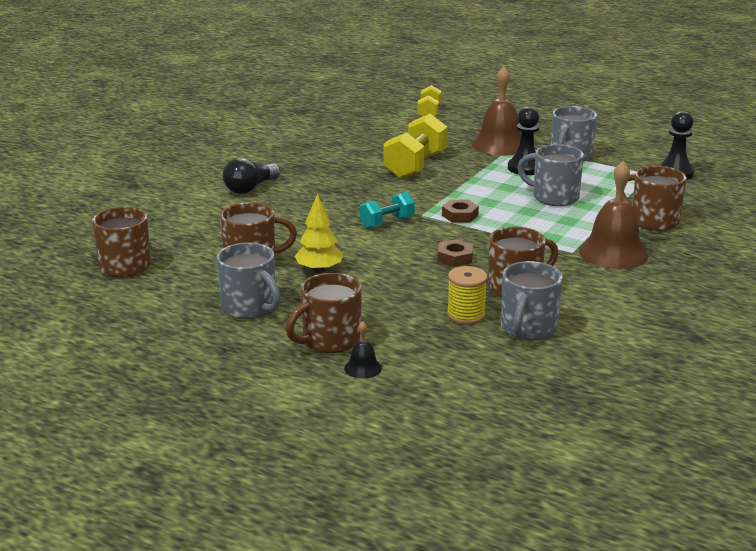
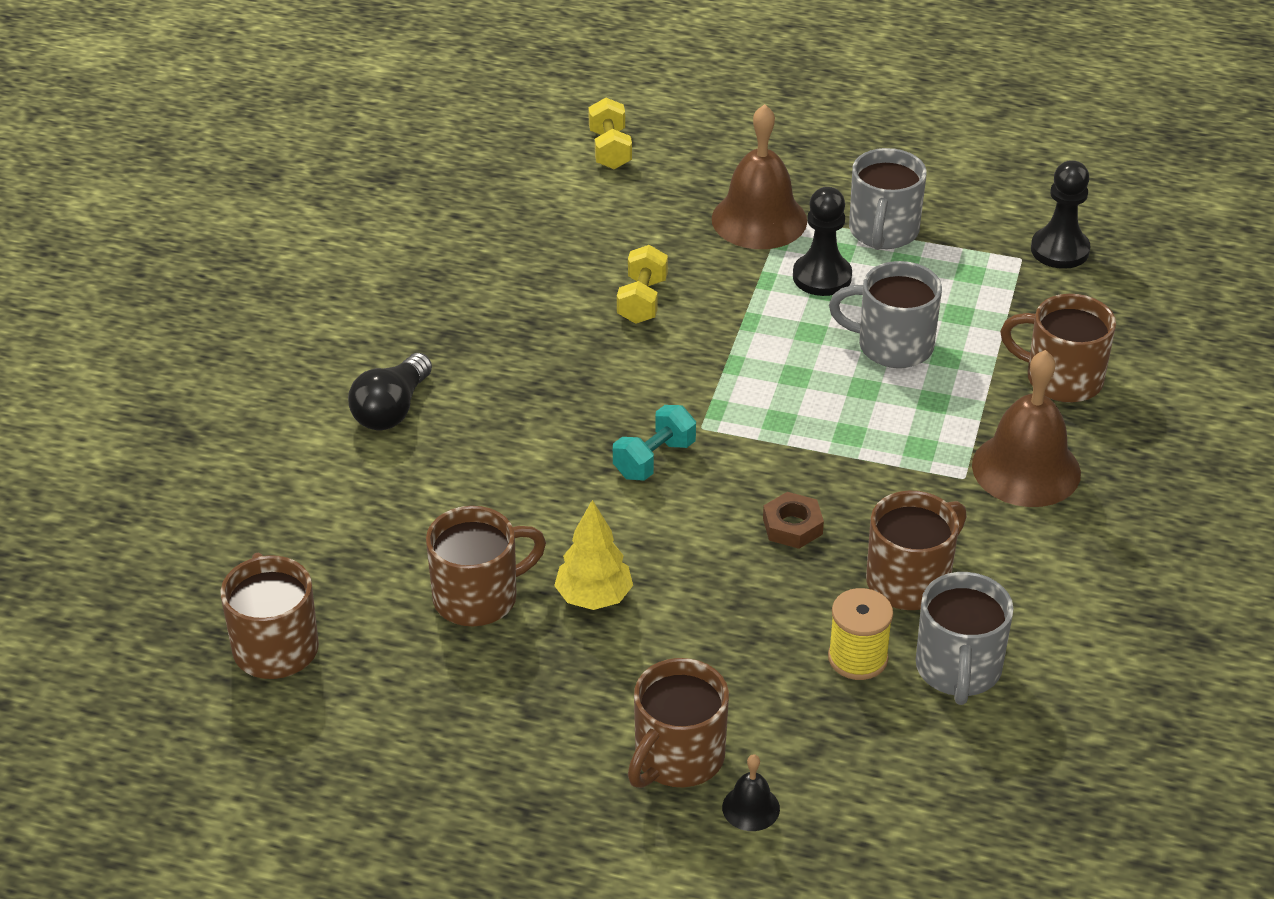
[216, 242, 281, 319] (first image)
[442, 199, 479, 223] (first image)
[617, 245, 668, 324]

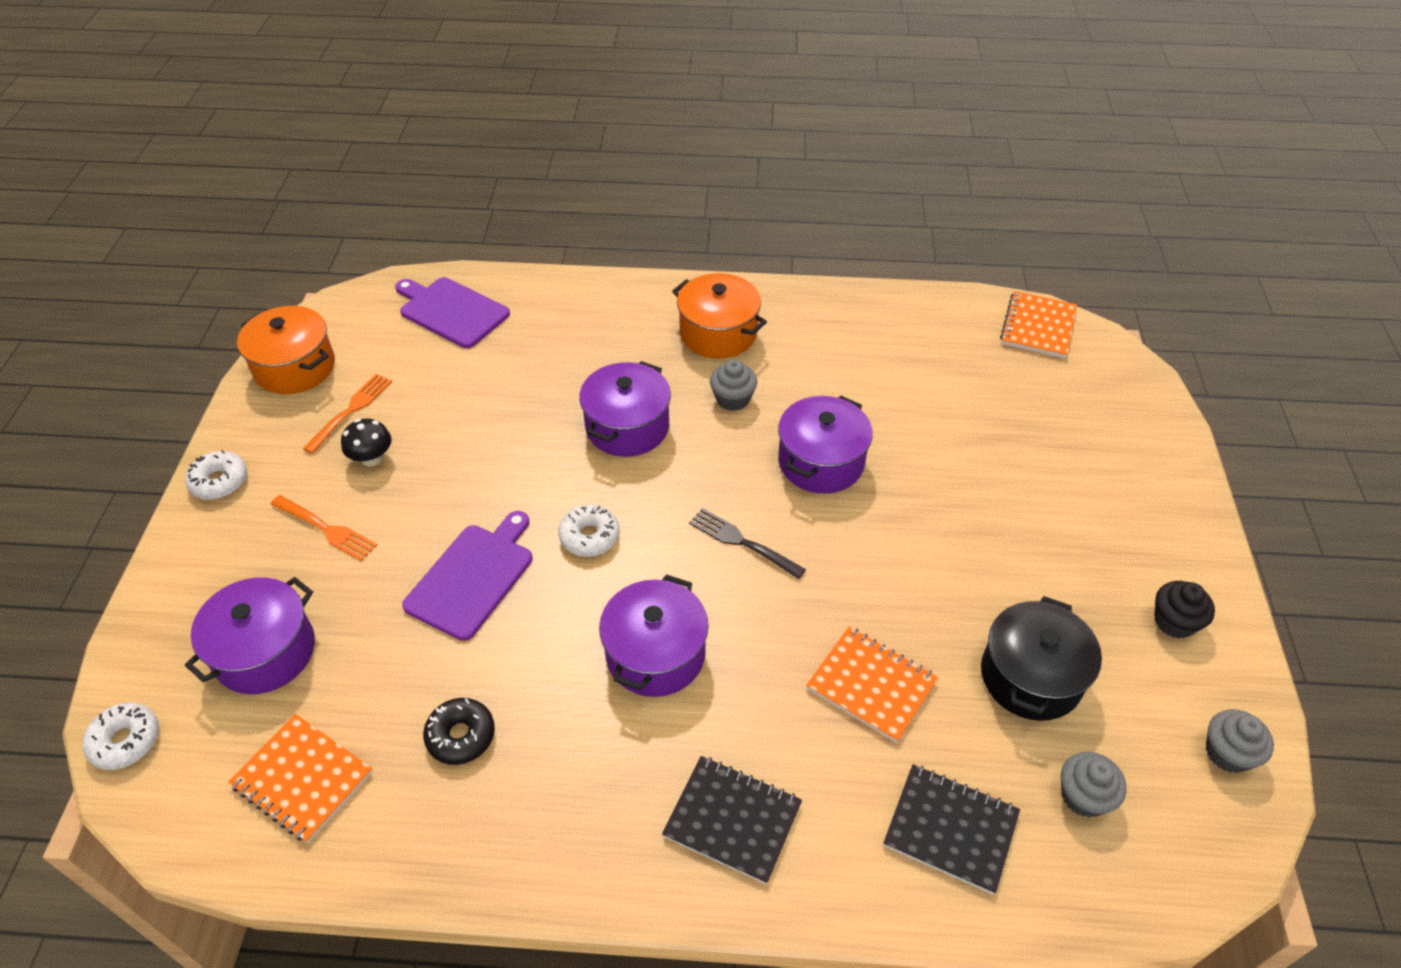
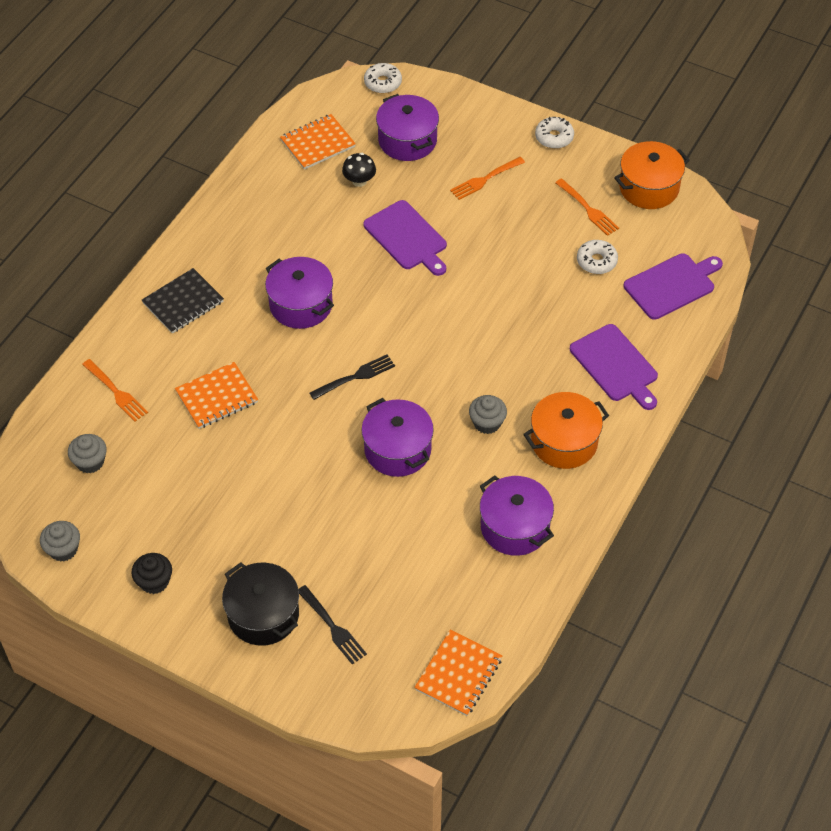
[423, 698, 495, 765] (first image)
[298, 585, 367, 664]
[570, 324, 658, 410]
[342, 153, 376, 187]
[577, 240, 618, 274]
[480, 476, 554, 556]
[222, 562, 299, 646]
[82, 359, 148, 422]
[414, 630, 502, 716]

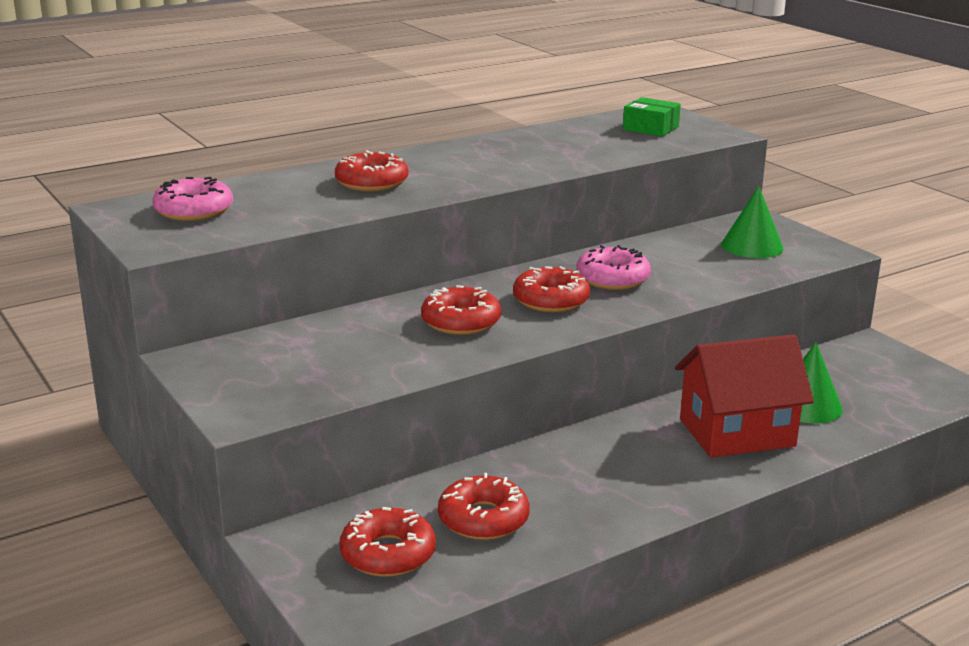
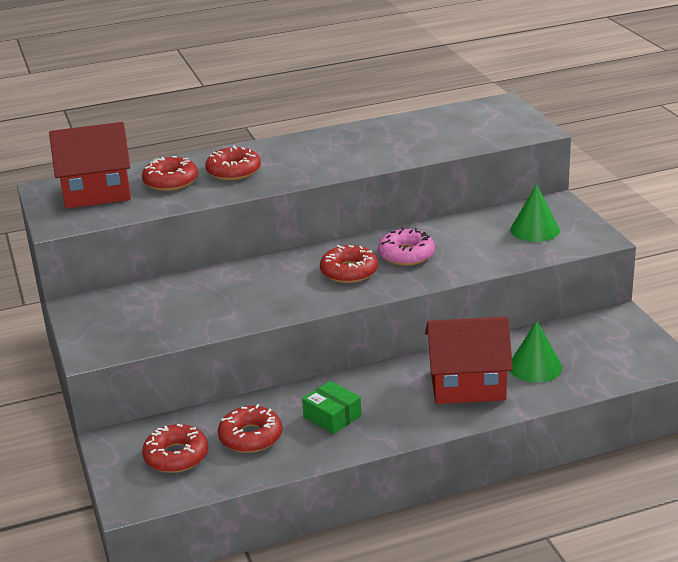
[142, 156, 198, 191]
[302, 381, 361, 434]
[49, 122, 131, 209]

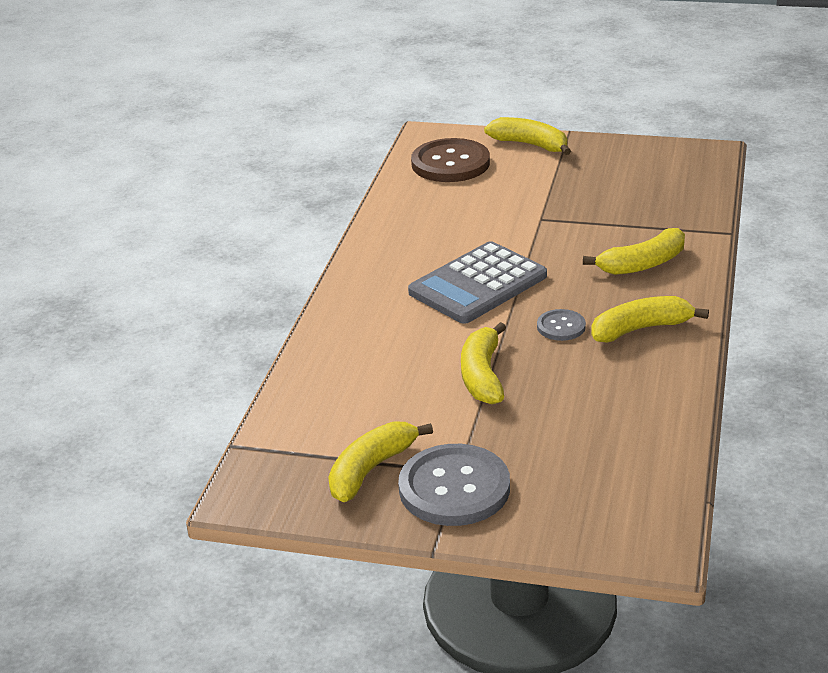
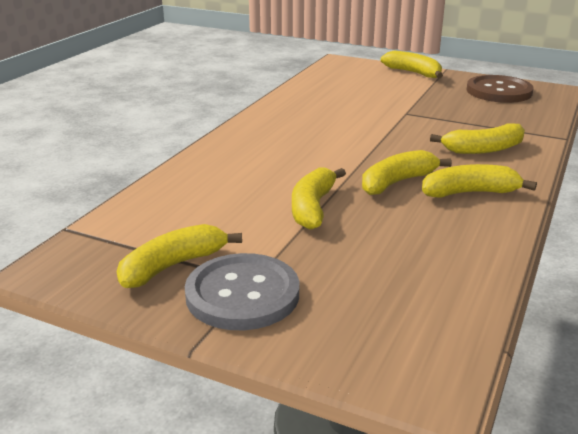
[408, 241, 547, 324] (first image)
[467, 75, 534, 103]
[362, 150, 452, 195]

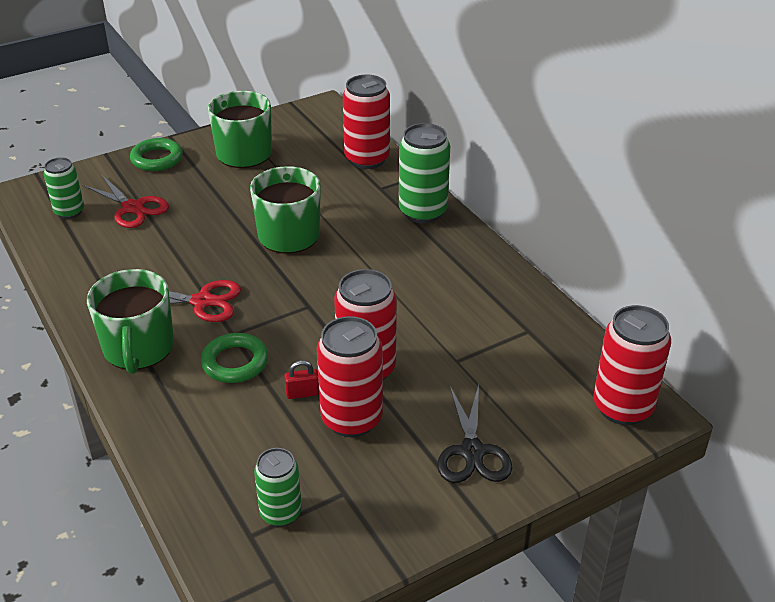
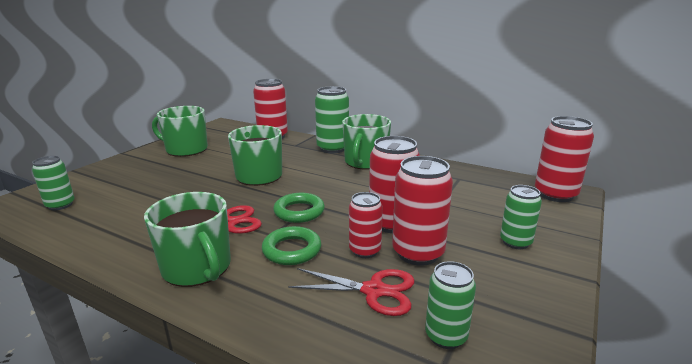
[342, 114, 391, 170]
[288, 268, 415, 316]
[273, 193, 325, 223]
[349, 192, 383, 258]
[500, 185, 542, 249]

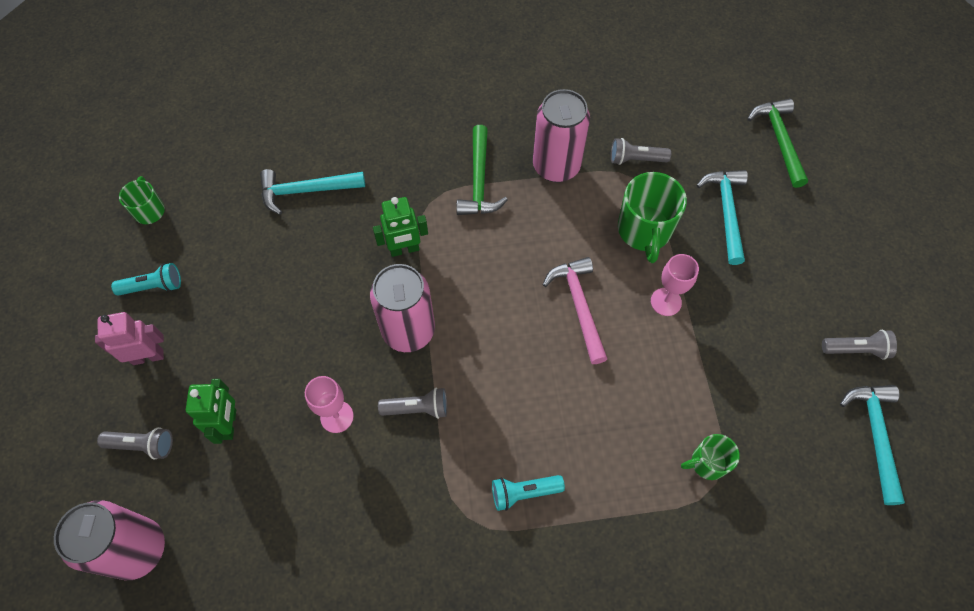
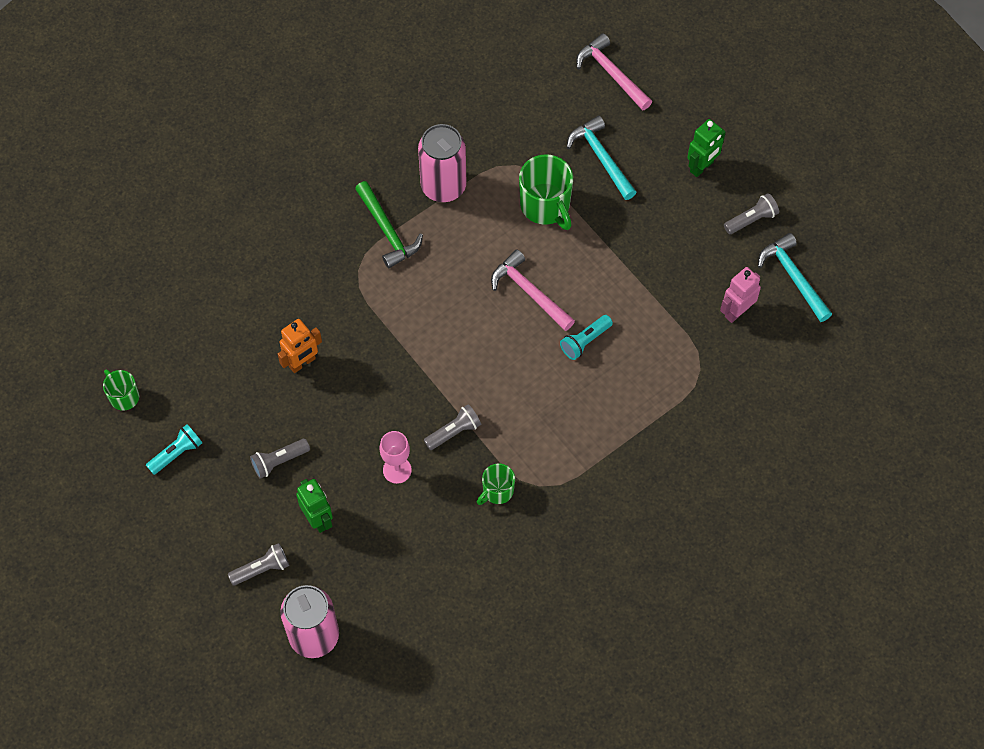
[260, 169, 365, 215] (first image)
[370, 264, 435, 352] (first image)
[651, 254, 699, 316] (first image)
[278, 319, 322, 373]
[720, 267, 761, 323]
[687, 119, 726, 177]
[560, 315, 613, 360]
[250, 439, 310, 479]
[477, 463, 515, 505]
[576, 33, 652, 110]

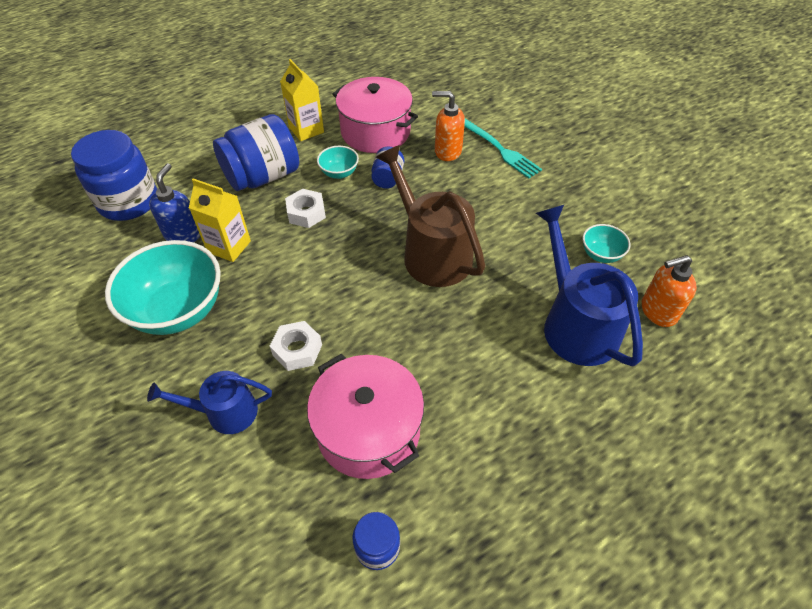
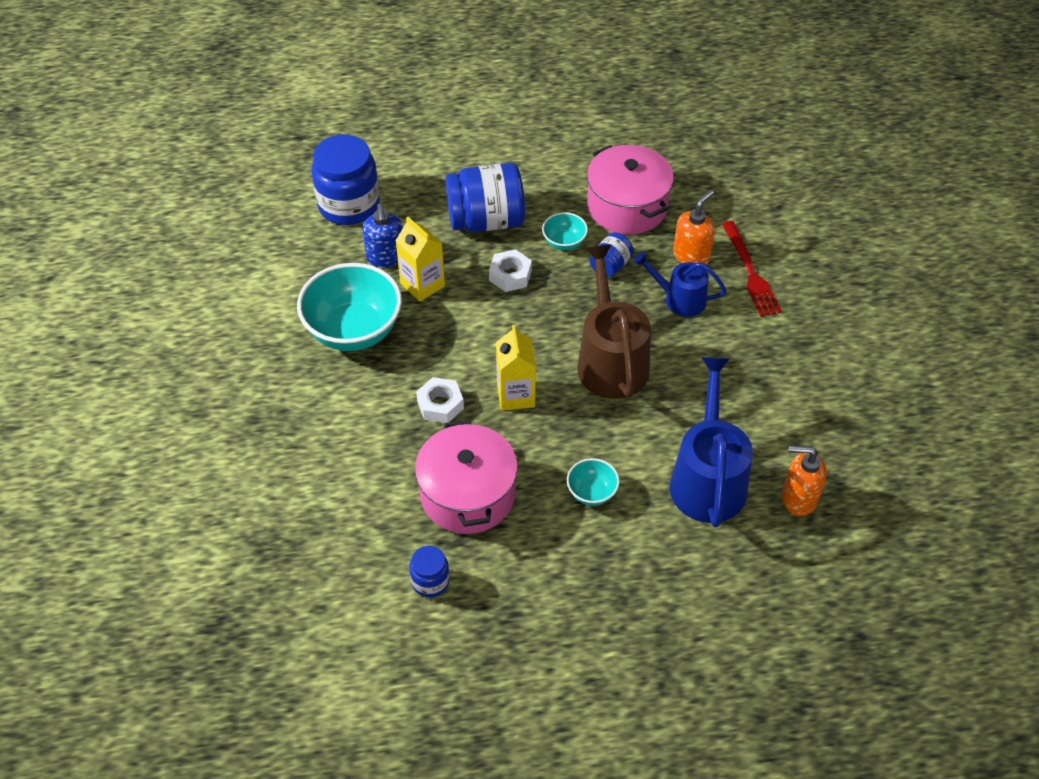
[633, 251, 727, 317]
[496, 325, 536, 411]
[567, 458, 619, 506]
[722, 221, 781, 317]
[362, 204, 403, 267]
[673, 190, 715, 264]

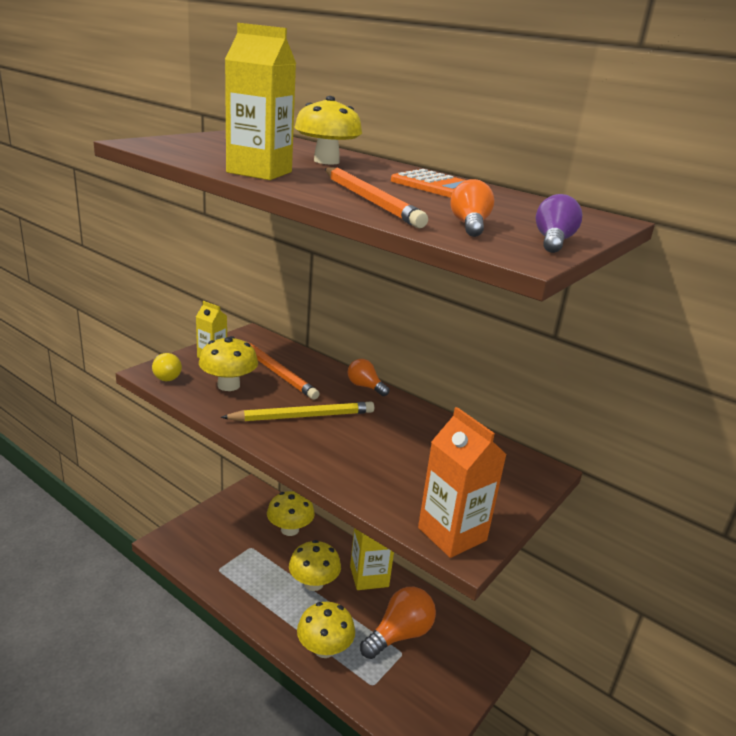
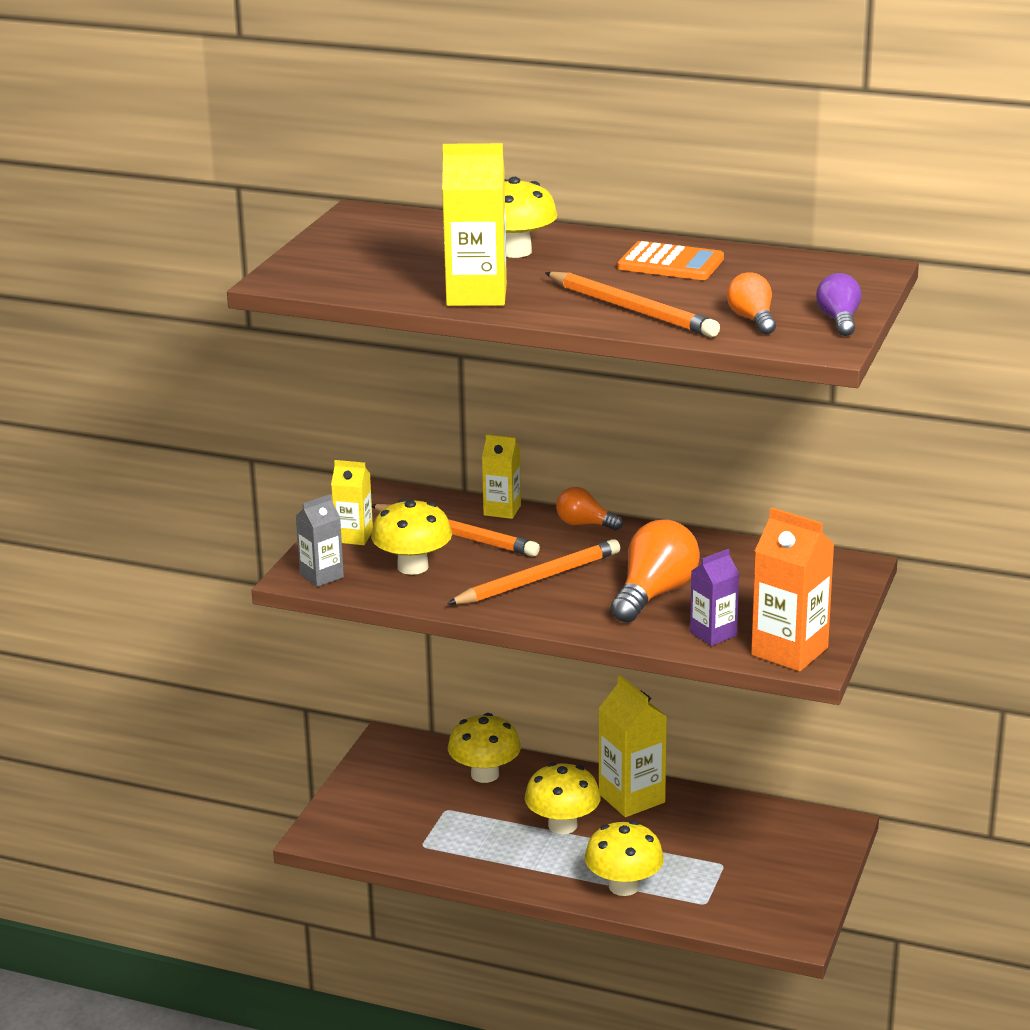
[482, 434, 521, 519]
[690, 549, 739, 646]
[611, 519, 700, 623]
[296, 494, 344, 587]
[447, 539, 620, 605]

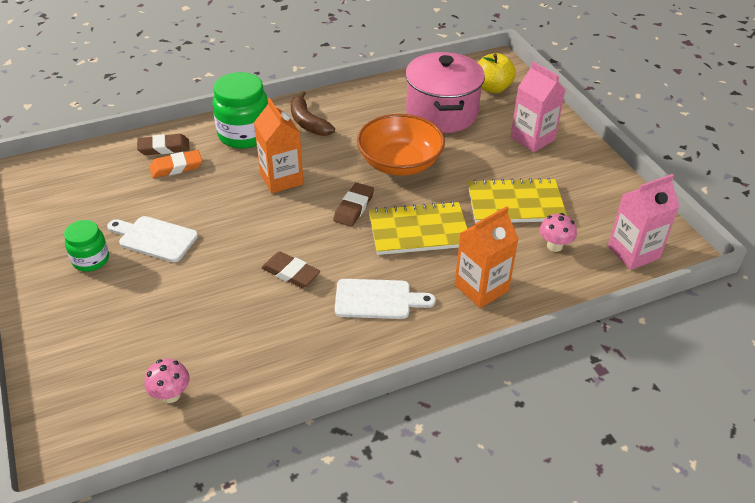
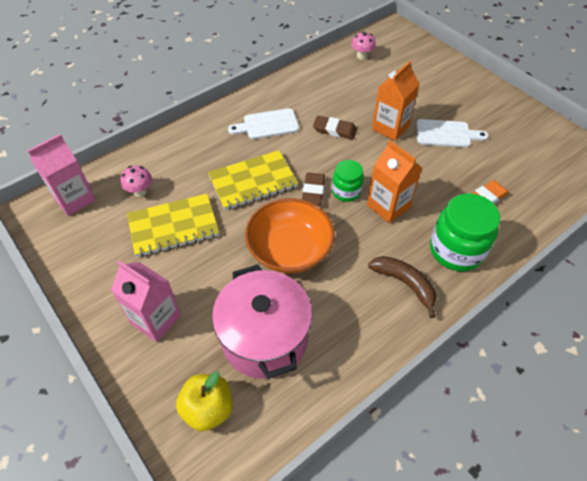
[137, 134, 190, 155] (first image)
[332, 160, 364, 202]
[372, 61, 420, 141]

